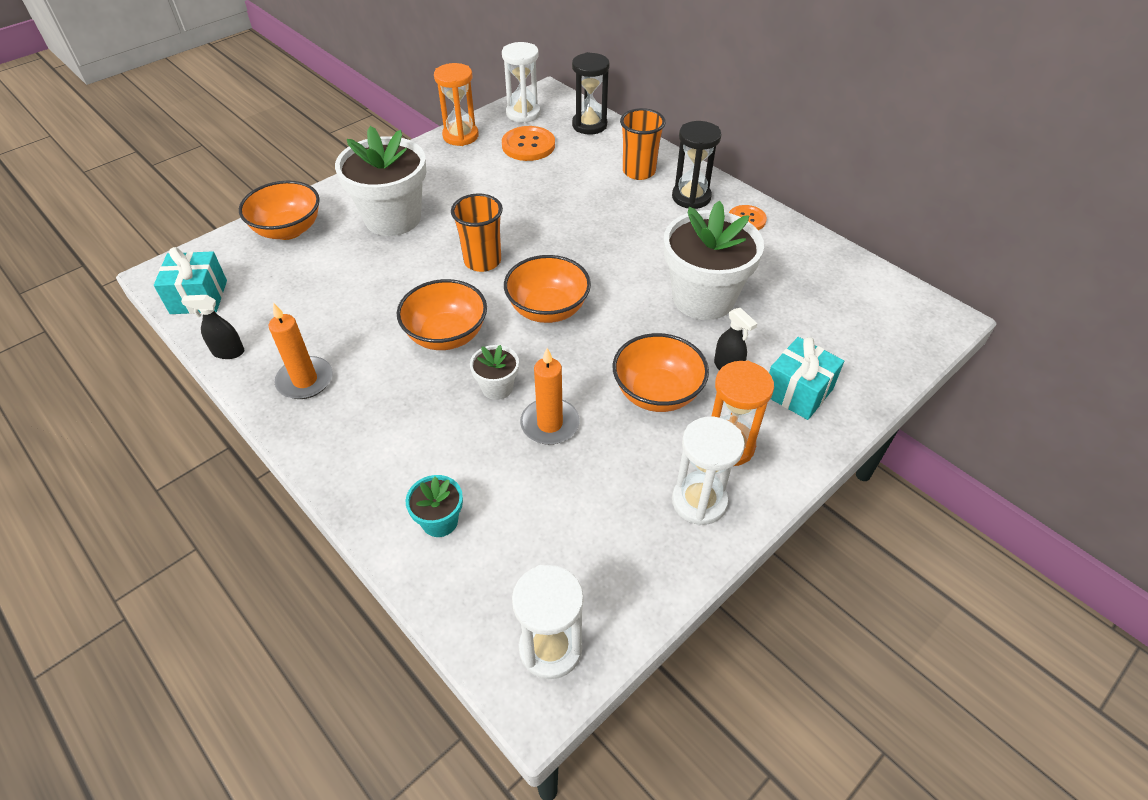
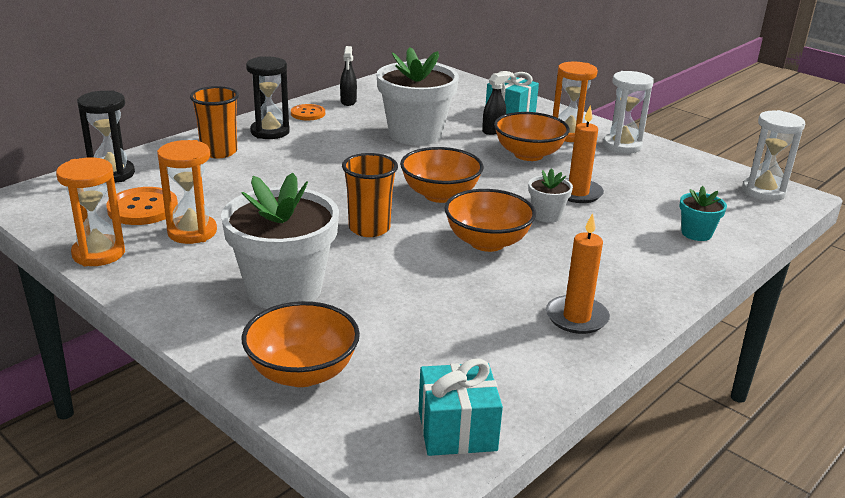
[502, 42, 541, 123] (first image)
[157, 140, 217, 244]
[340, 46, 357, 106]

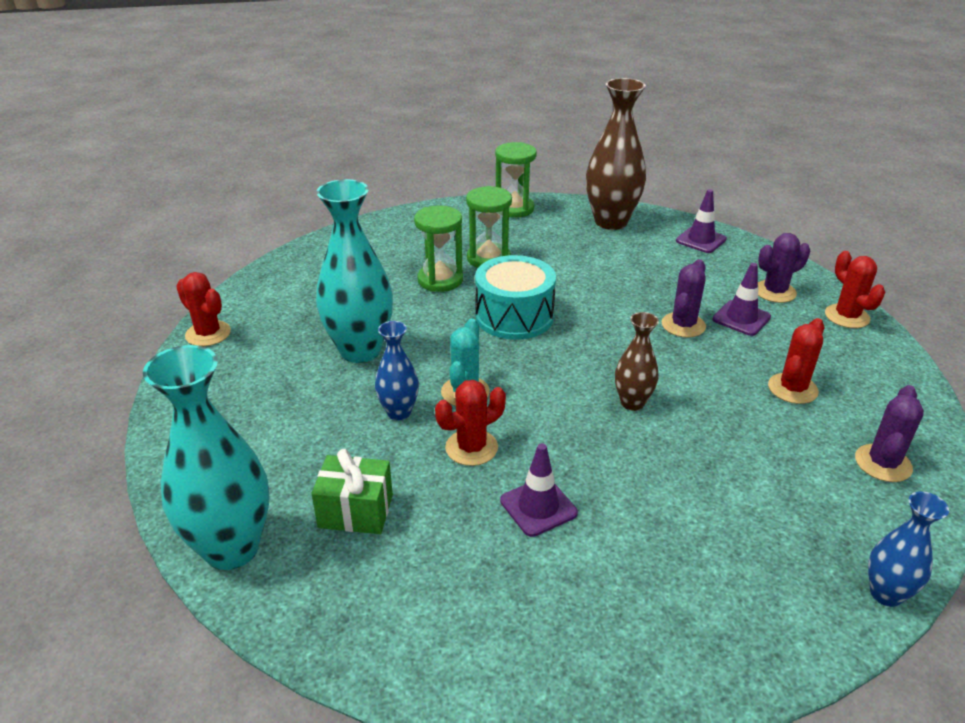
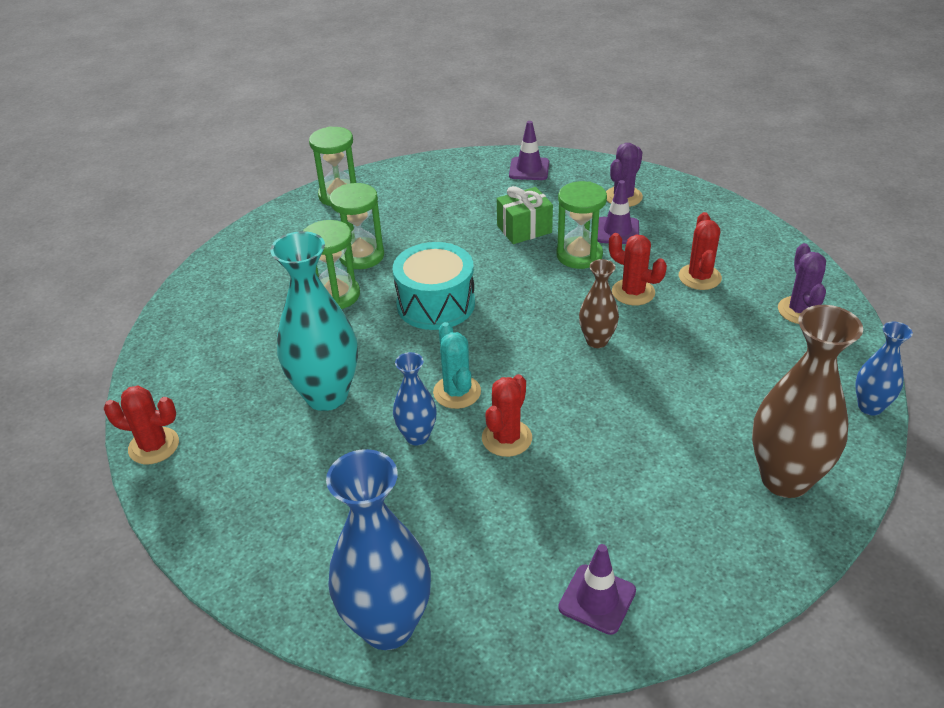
[497, 186, 553, 244]
[558, 544, 636, 635]
[752, 305, 863, 498]
[609, 233, 667, 306]
[556, 181, 607, 269]
[326, 449, 431, 650]

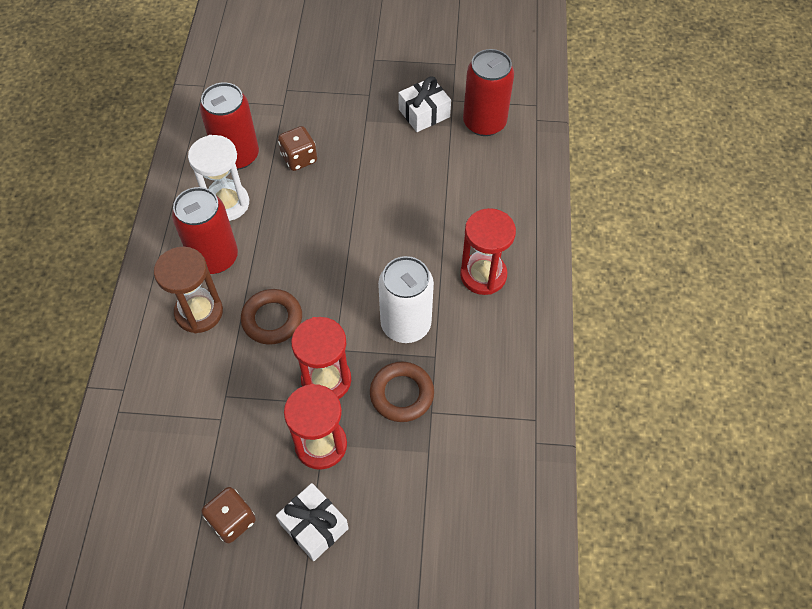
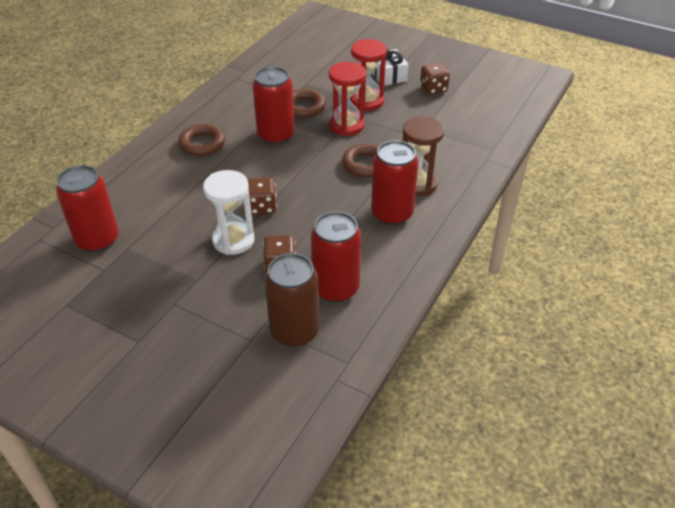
[399, 77, 451, 132] (first image)
[248, 177, 277, 214]
[264, 253, 319, 347]
[203, 170, 255, 255]
[178, 124, 225, 156]
[252, 67, 295, 145]

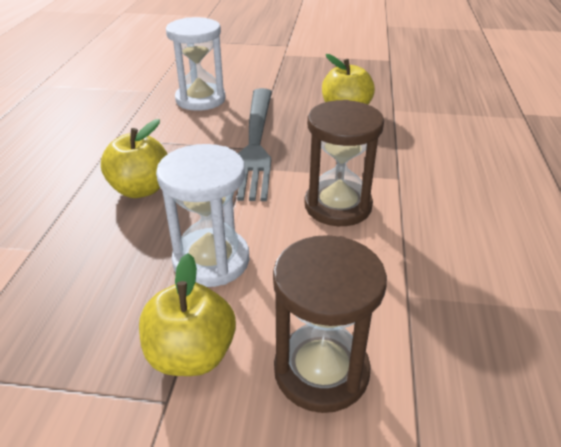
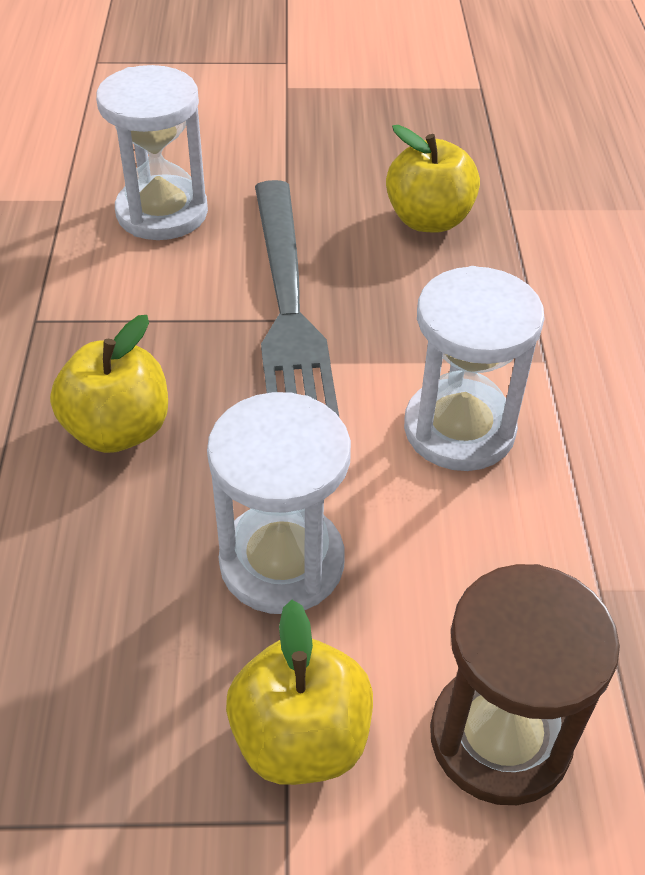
[404, 266, 545, 471]

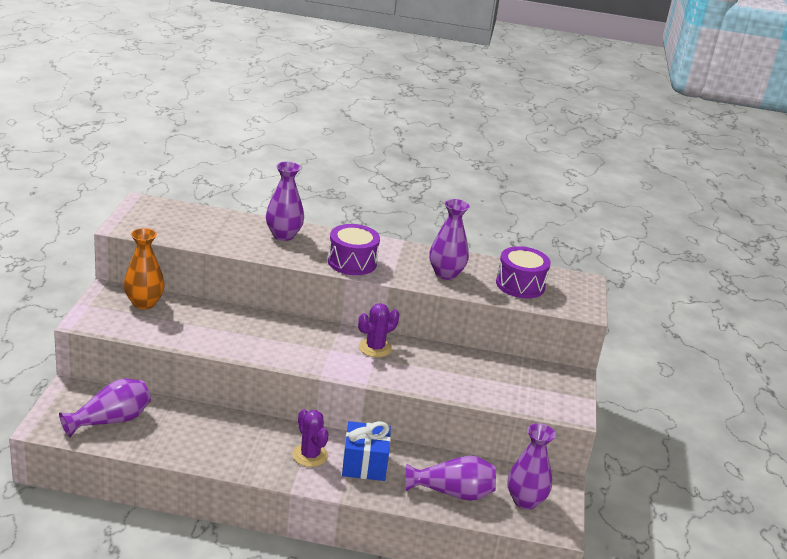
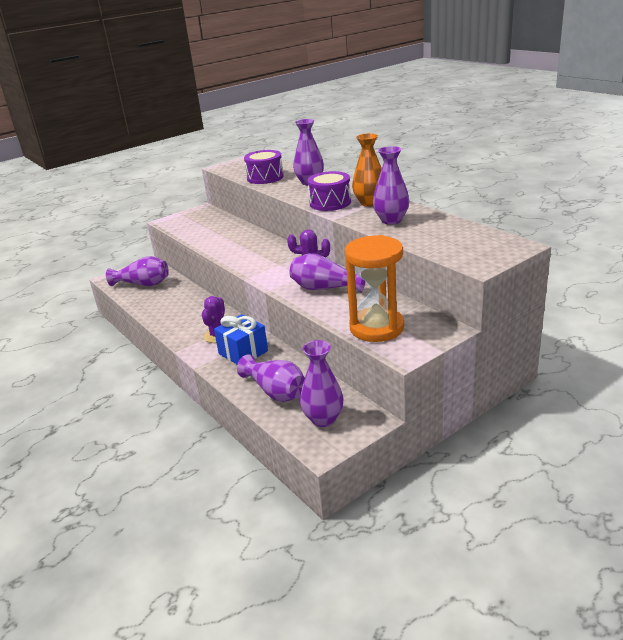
[290, 253, 365, 293]
[345, 235, 404, 342]
[352, 133, 382, 207]
[244, 150, 284, 184]

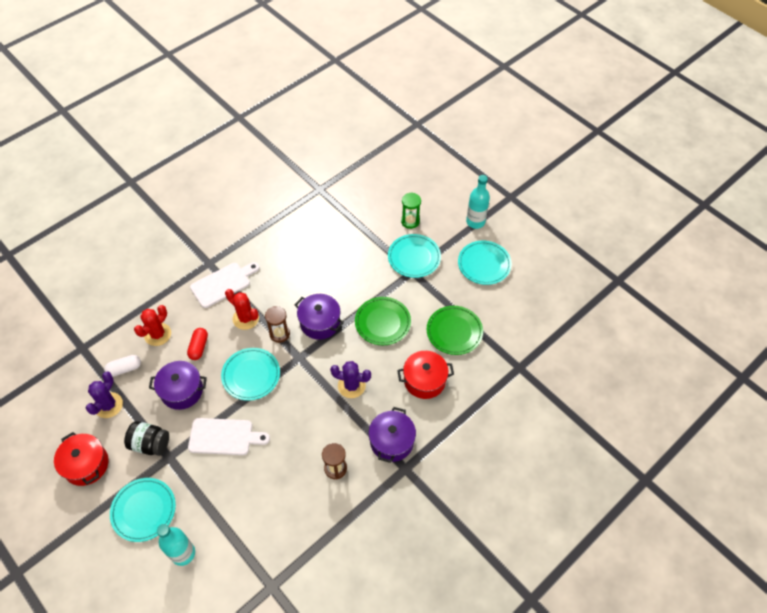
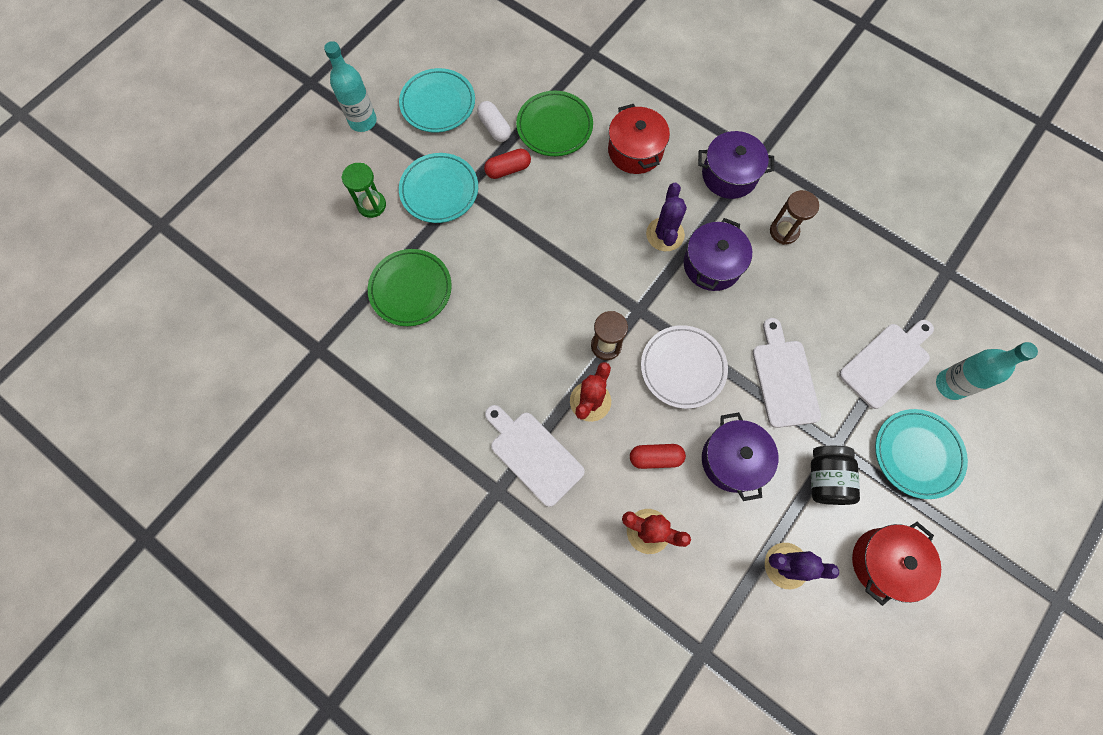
[484, 149, 531, 179]
[839, 320, 934, 409]
[477, 101, 511, 142]
[683, 218, 752, 291]
[368, 249, 452, 326]
[641, 325, 728, 409]

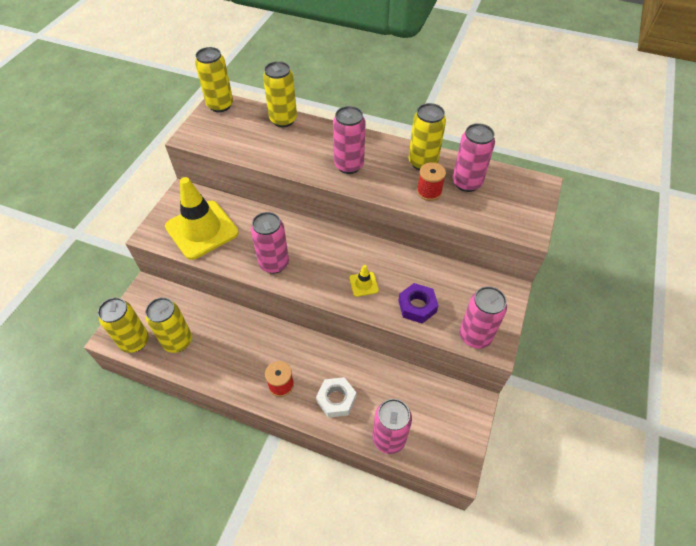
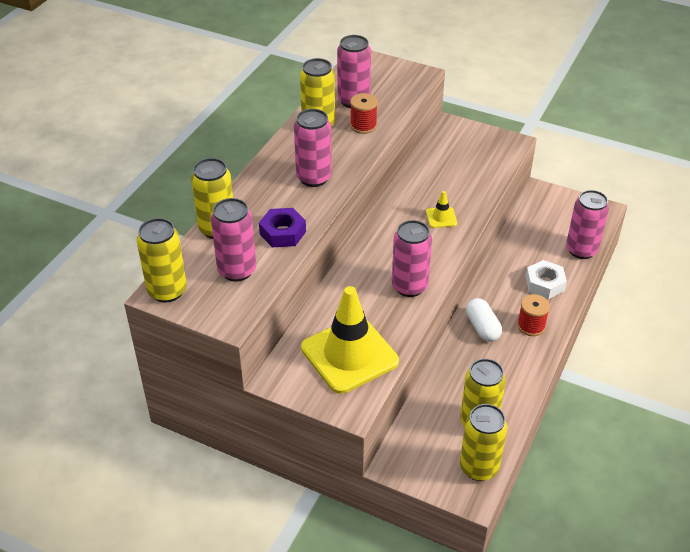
[466, 298, 502, 342]
[259, 208, 306, 247]
[211, 198, 256, 282]

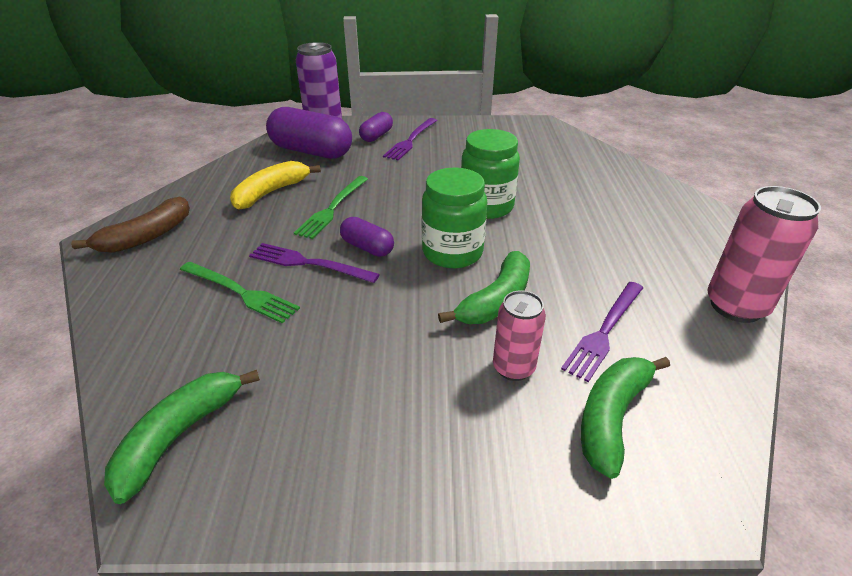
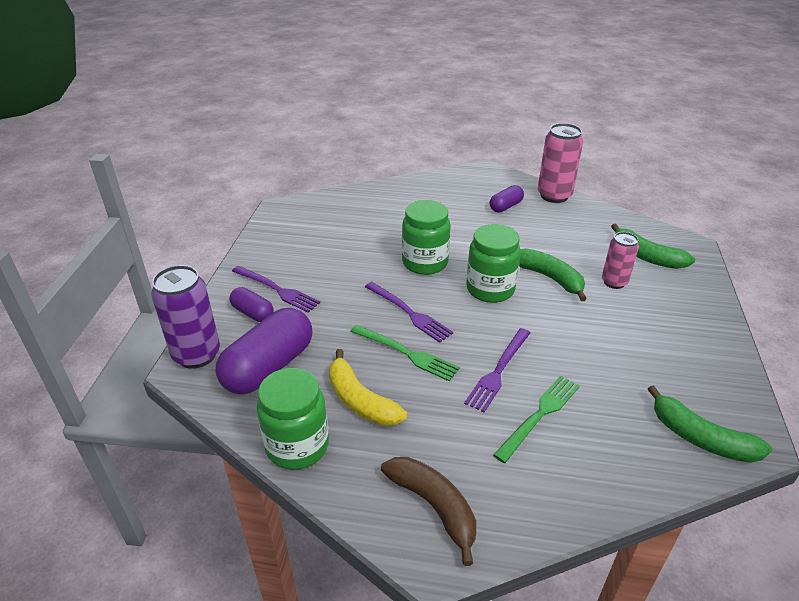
[257, 368, 329, 470]
[490, 185, 524, 212]
[365, 282, 453, 343]

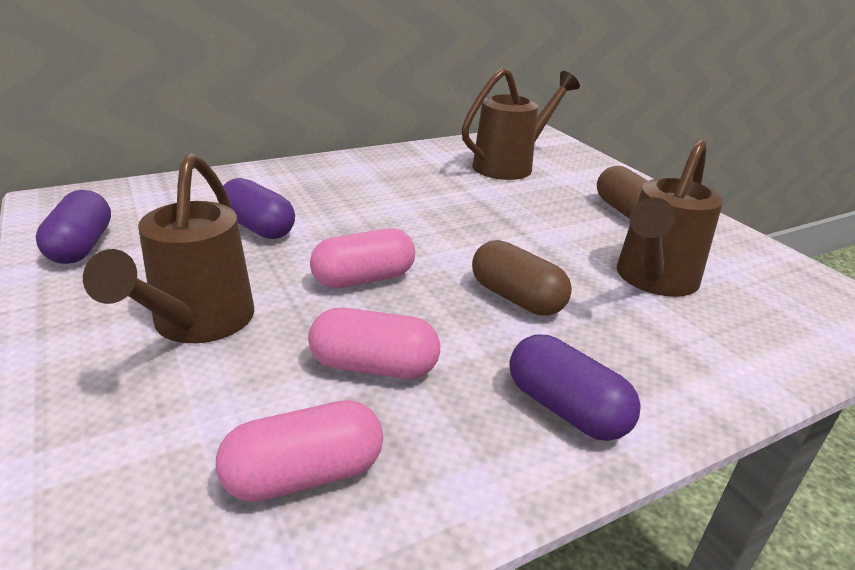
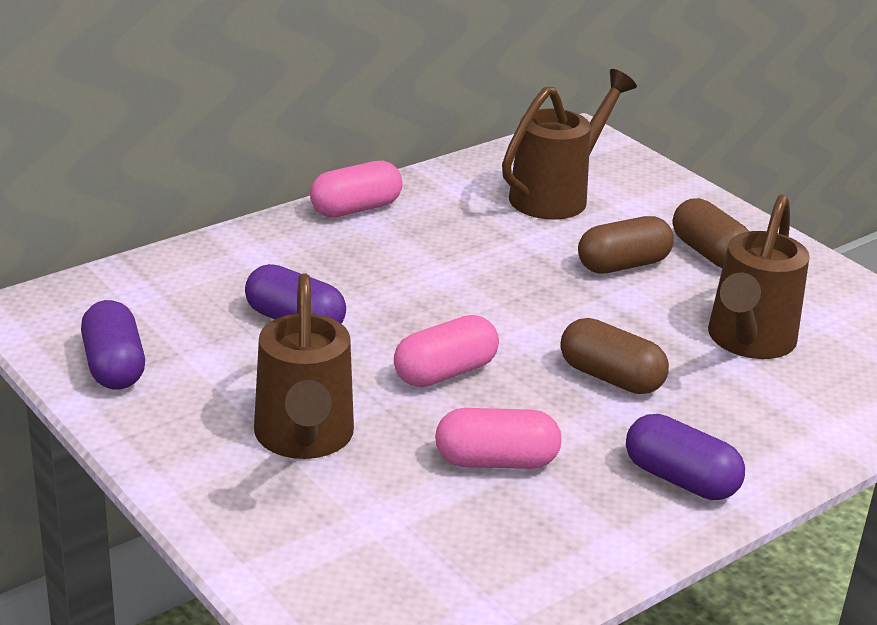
[578, 216, 674, 273]
[310, 161, 403, 217]

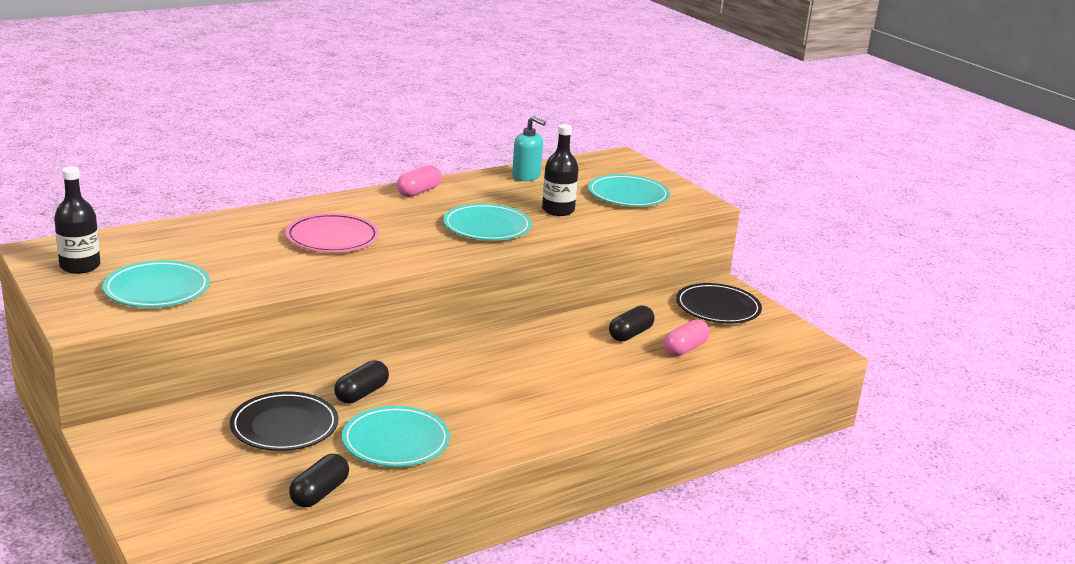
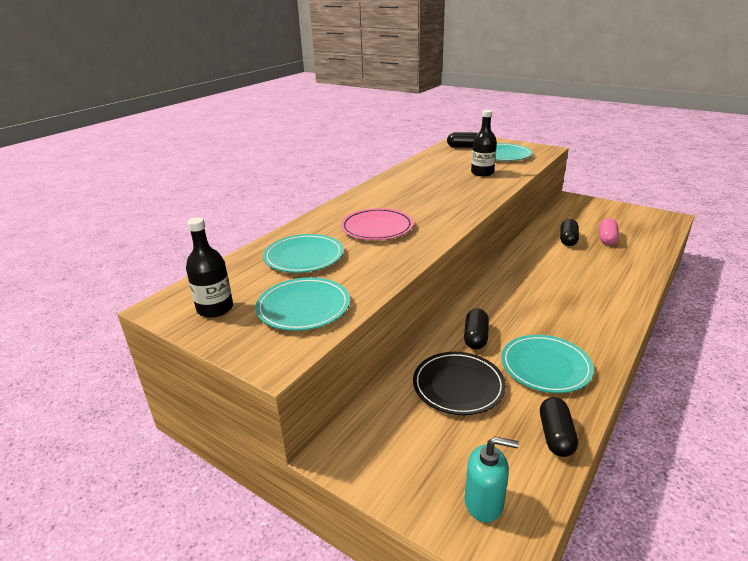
[397, 165, 442, 197] (first image)
[676, 283, 762, 324] (first image)
[447, 132, 477, 148]
[263, 234, 344, 273]
[465, 437, 519, 522]

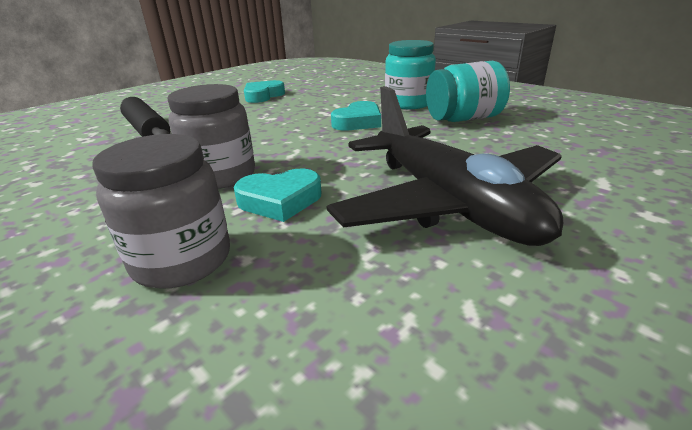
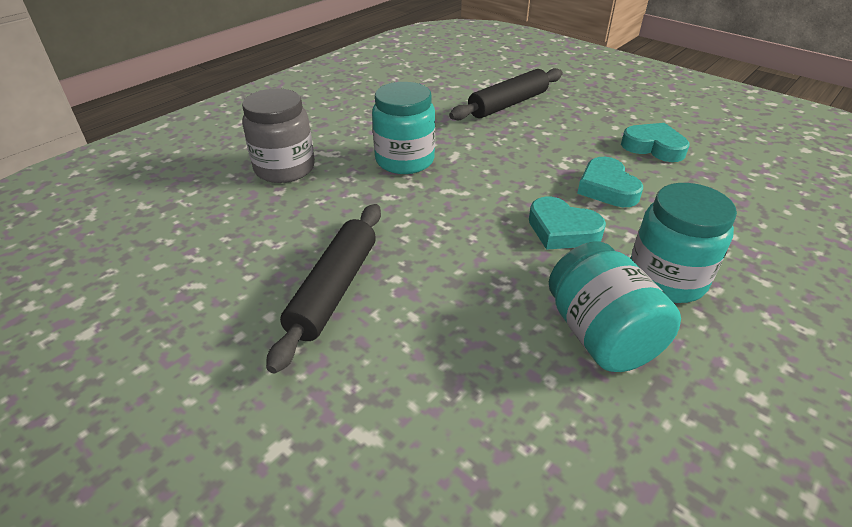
[577, 157, 643, 207]
[266, 204, 381, 374]
[372, 82, 435, 174]

